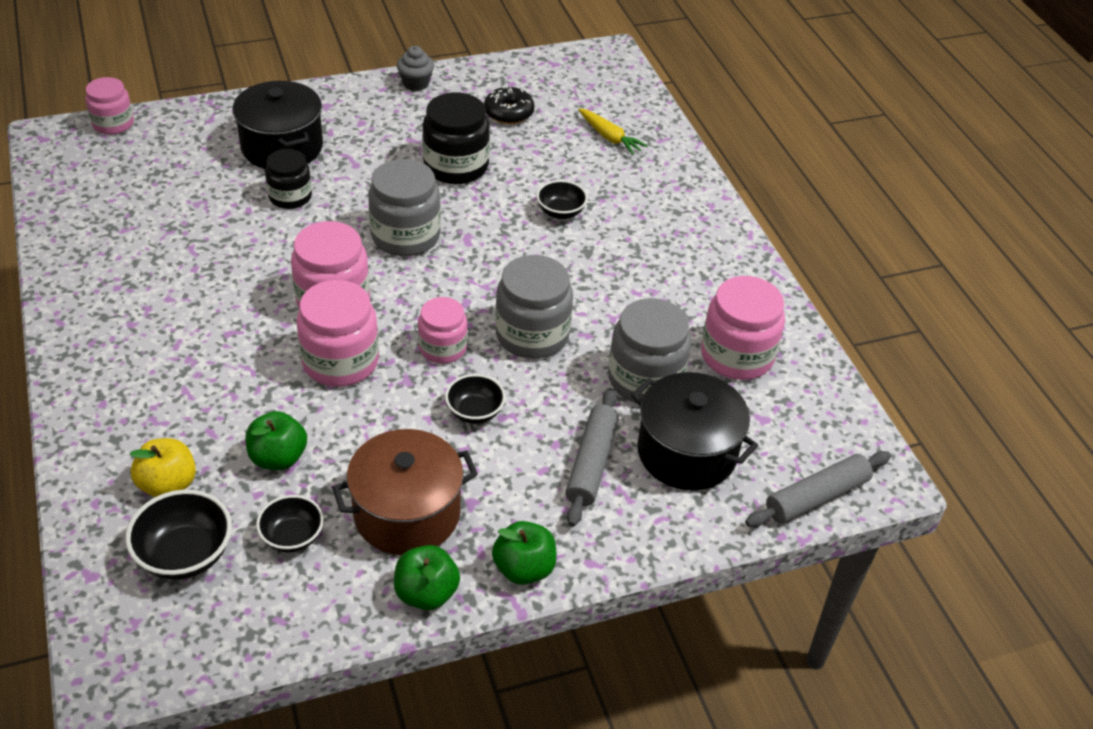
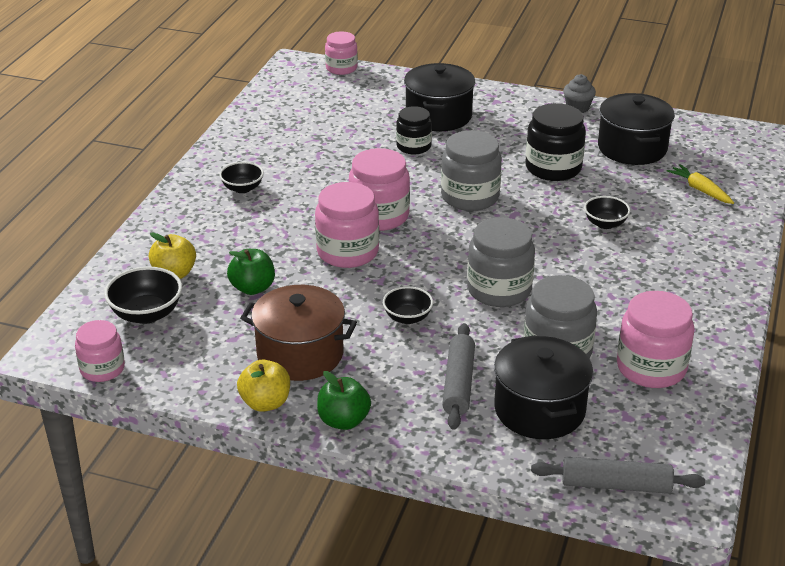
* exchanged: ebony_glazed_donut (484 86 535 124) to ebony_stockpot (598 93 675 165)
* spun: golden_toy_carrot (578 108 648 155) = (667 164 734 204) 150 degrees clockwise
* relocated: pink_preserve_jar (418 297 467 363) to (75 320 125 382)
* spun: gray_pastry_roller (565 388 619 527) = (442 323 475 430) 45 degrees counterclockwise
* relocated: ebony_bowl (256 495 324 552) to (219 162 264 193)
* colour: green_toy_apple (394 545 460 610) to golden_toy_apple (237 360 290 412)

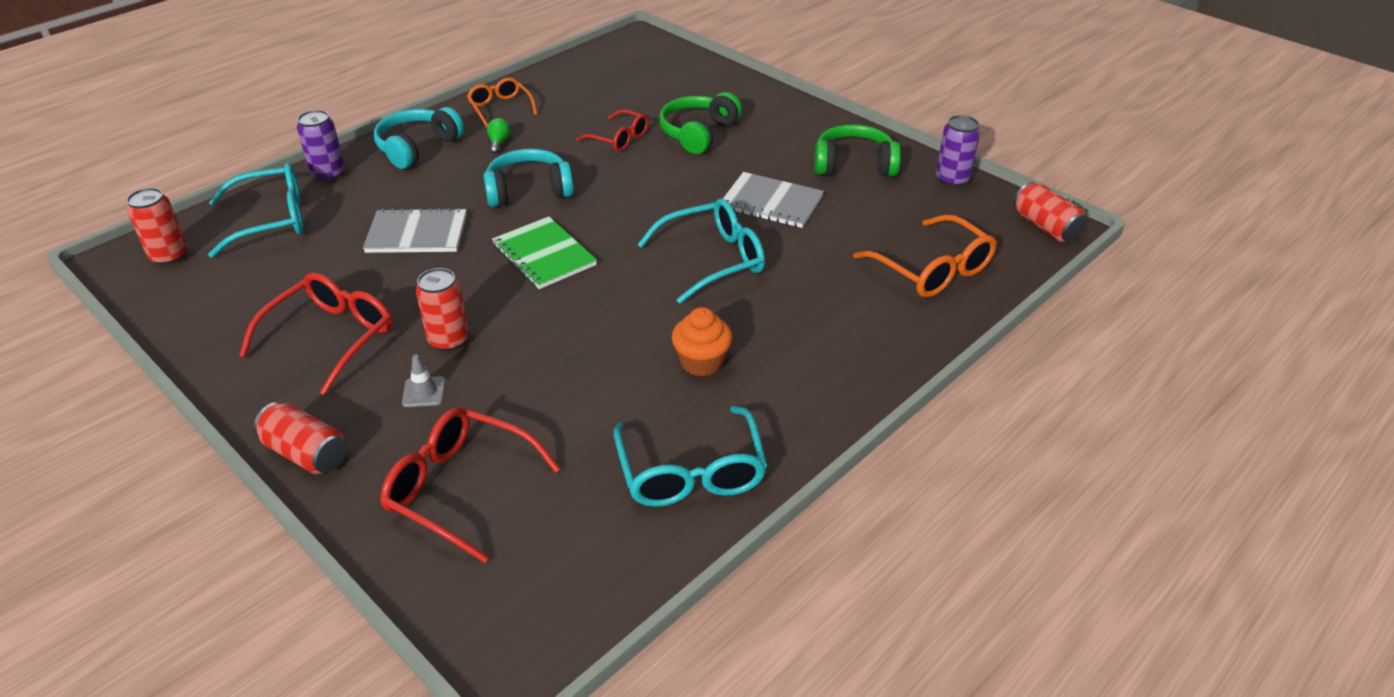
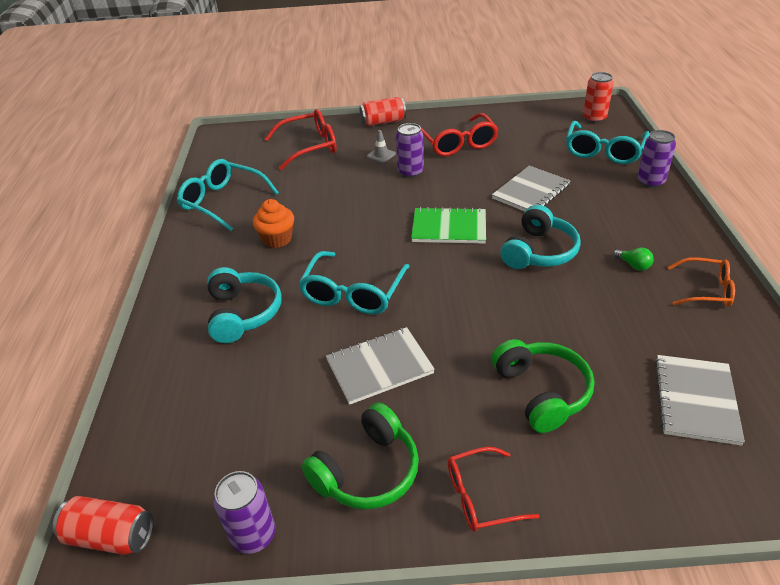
* relocated: aqua_over-ear_headphones (373 107 464 169) to (207 267 282 343)
* relocated: scarlet_eyeglasses (576 109 649 151) to (448 447 540 532)
* missing: orange-coloured_eyeglasses (853 214 997 297)
* colour: scarlet_can (416 268 469 351) to royal_purple_can (396 123 424 178)
* appeared: gray_notebook (655 355 745 446)

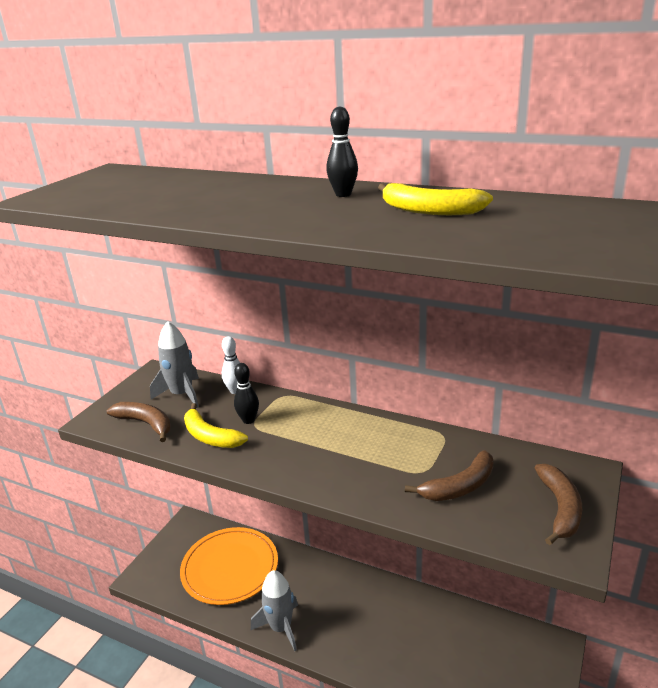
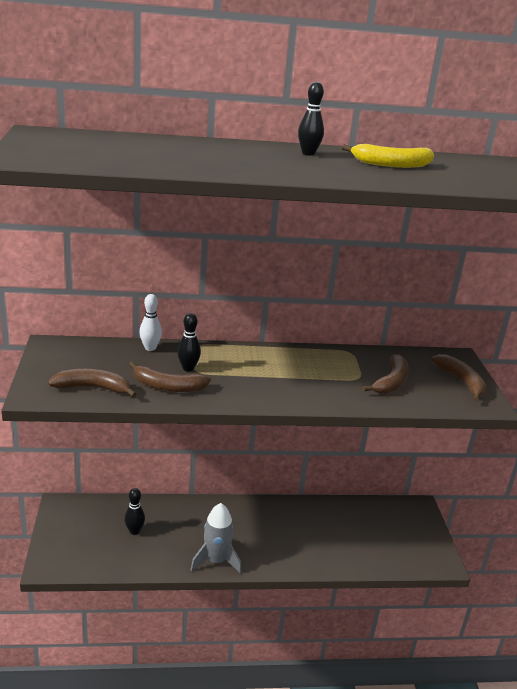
* missing: gray_spaceship (150 321 199 408)
* colour: golden_banana_fruit (184 403 248 448) to brown_banana_fruit (129 361 211 392)
* exchanged: orange-coloured_flat_dish (180 527 278 605) to ebony_tenpin (124 488 145 535)

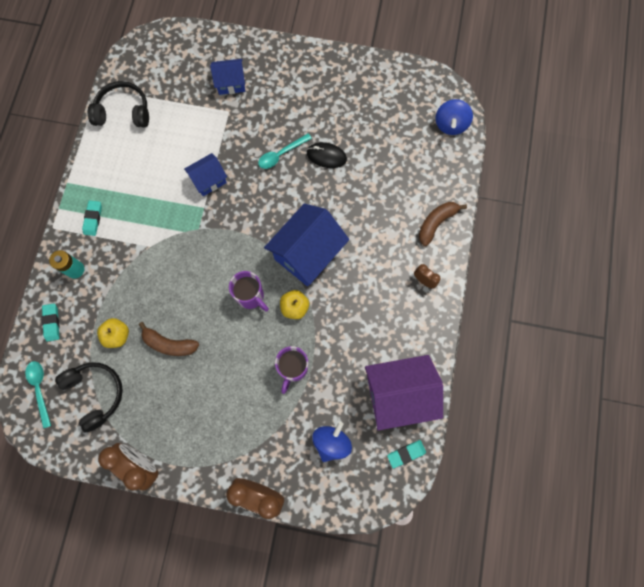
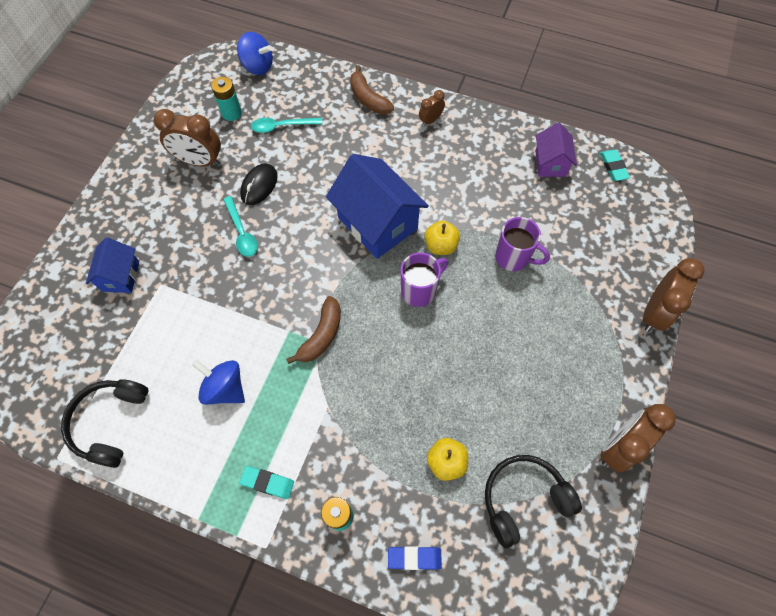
* missing: blue_house (184 153 227 196)
* colour: aqua_pencil_eraser (42 304 60 342) to blue_pencil_eraser (388 546 442 570)
* relocated: brown_banana_fruit (139 322 199 356) to (286 296 341 364)
* size: royal_purple_house (365 355 443 431) = (535 122 577 177) x0.55
* relocated: aqua_teaspoon (25 361 51 428) to (251 118 322 133)
* relocated: blue_toy_top (312 421 352 462) to (192 360 245 405)
* appeared: aqua_power_cell (211 77 242 121)
* appeared: brown_clock (154 109 221 167)

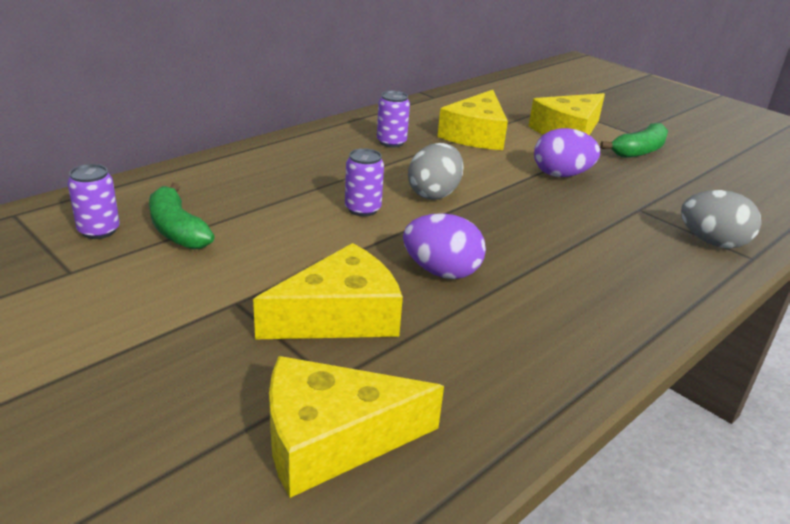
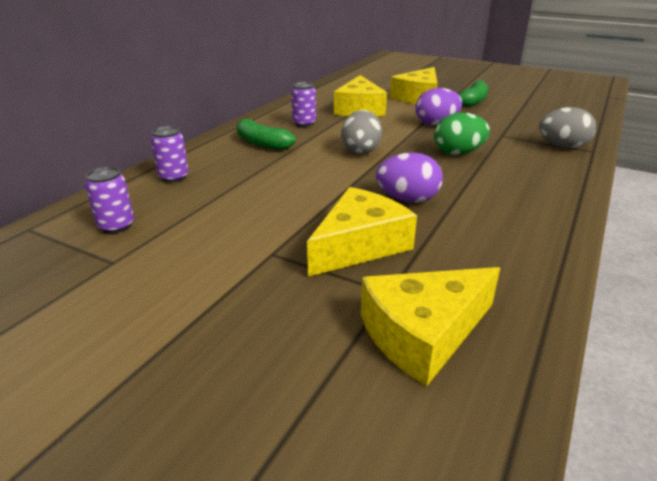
* relocated: royal_purple_can (345 148 384 217) to (151 126 189 182)
* relocated: green_banana_fruit (149 183 214 249) to (237 119 296 150)
* appeared: green_toy_egg (434 113 490 155)

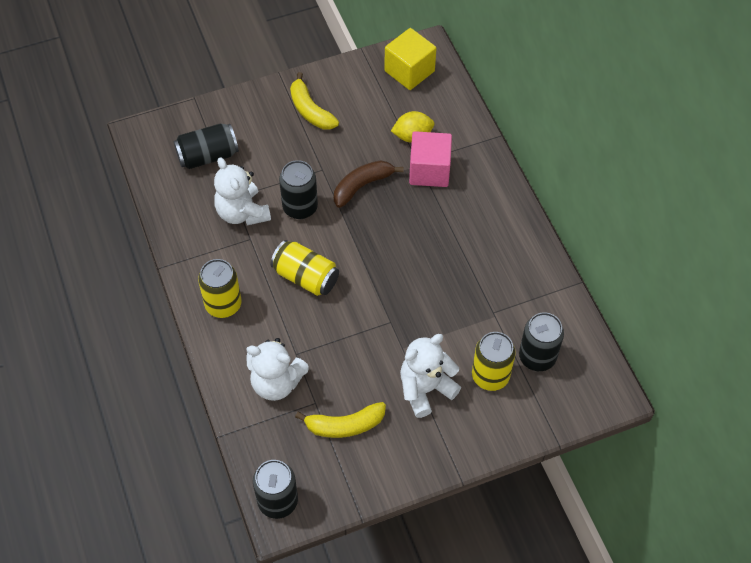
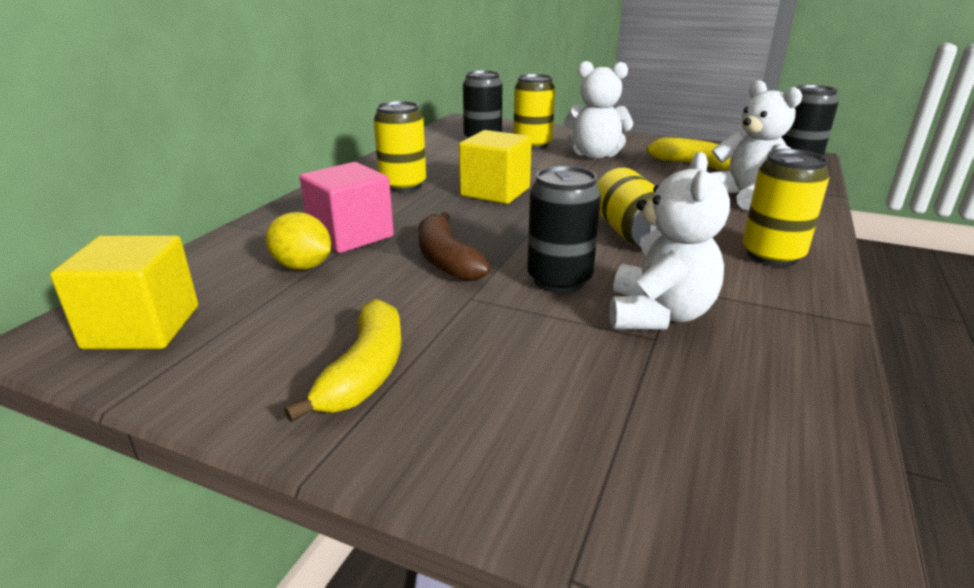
* missing: ebony_can (174 123 239 169)
* spun: brown_banana_fruit (334 160 404 208) = (419 212 491 281) 60 degrees clockwise
* appeared: golden_can (373 101 426 192)
* appeared: golden_solid_cube (459 130 532 204)

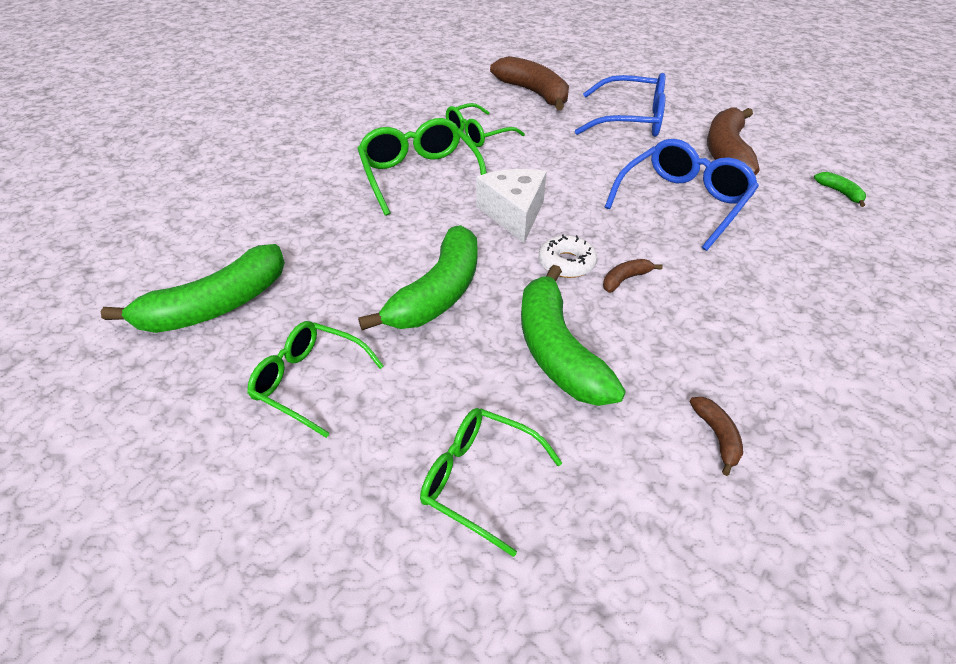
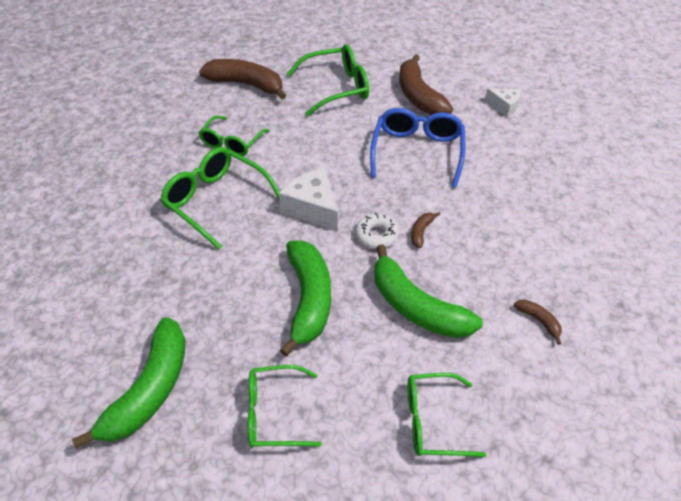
* colour: blue_eyeglasses (575 73 665 137) to green_eyeglasses (287 44 369 116)
* exchanged: green_banana_fruit (814 172 866 207) to pure_white_cheese_wedge (485 88 521 117)

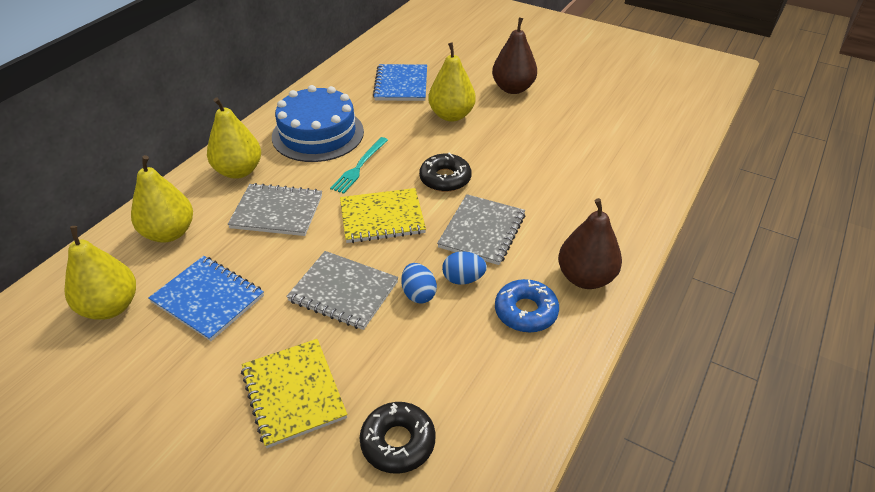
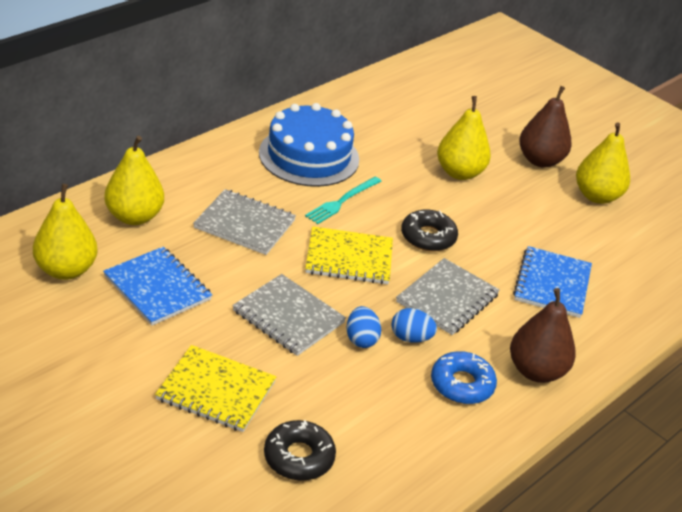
* relocated: blue_notebook (373 64 427 101) to (513 246 592 318)
* relocated: golden_toy_pear (207 97 261 179) to (576 122 630 204)
* spun: golden_notebook (241 339 347 448) = (155 345 276 432) 60 degrees counterclockwise

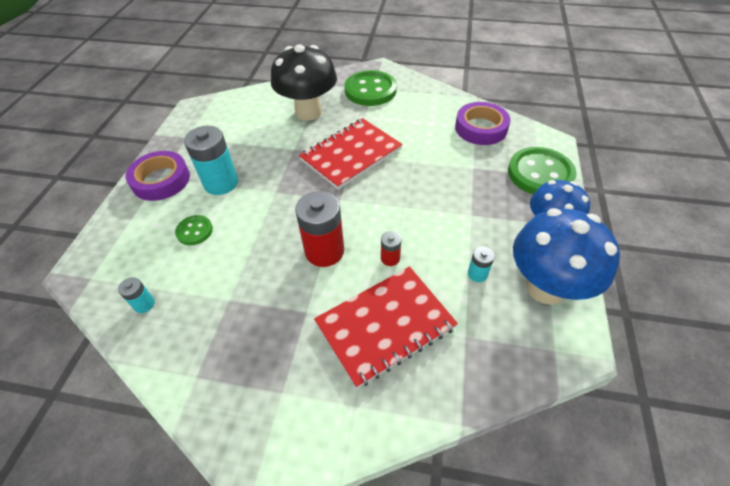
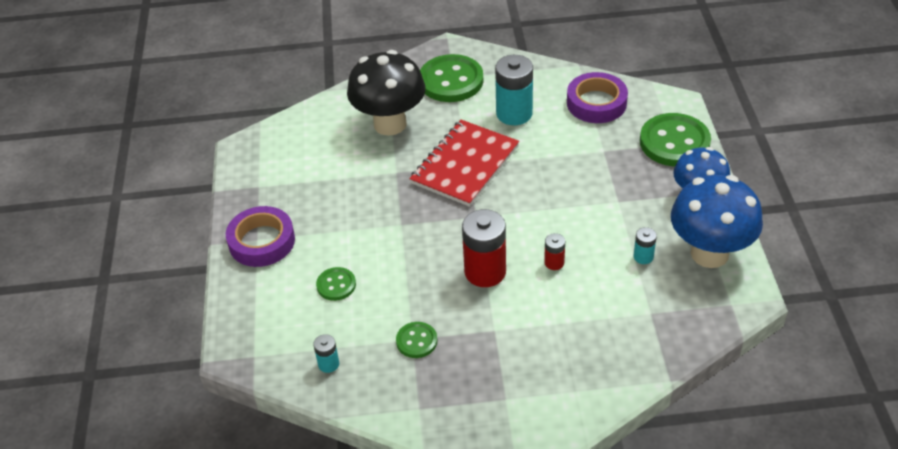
* relocated: aqua_power_cell (184 126 238 195) to (495 55 533 125)
* missing: scarlet_notebook (314 266 458 388)
* appeared: green_button (396 322 438 358)

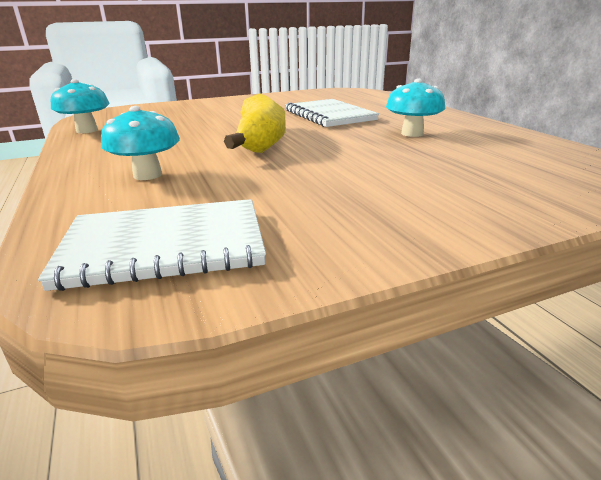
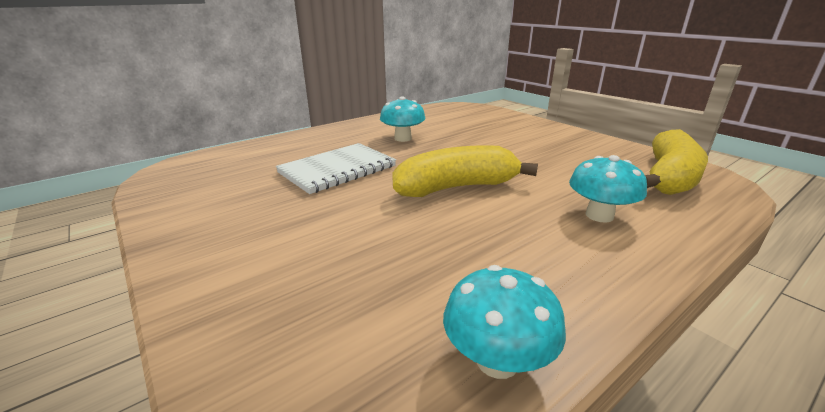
* exchanged: pure_white_notebook (38 199 266 291) to golden_banana_fruit (645 129 708 195)

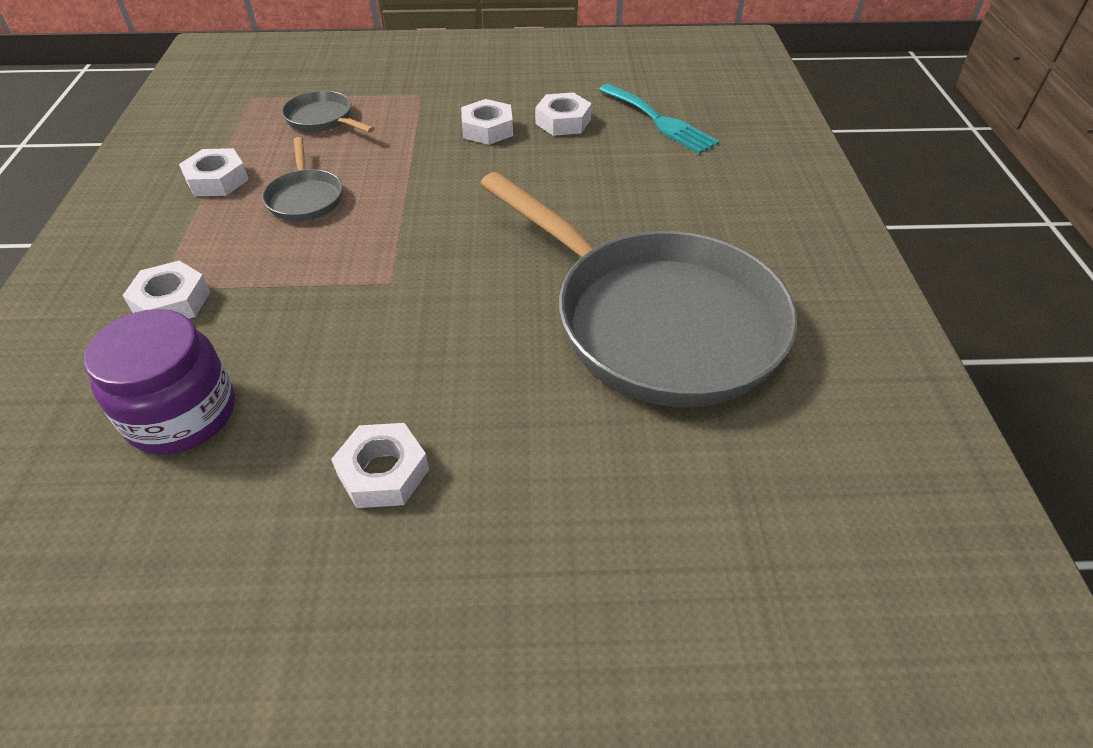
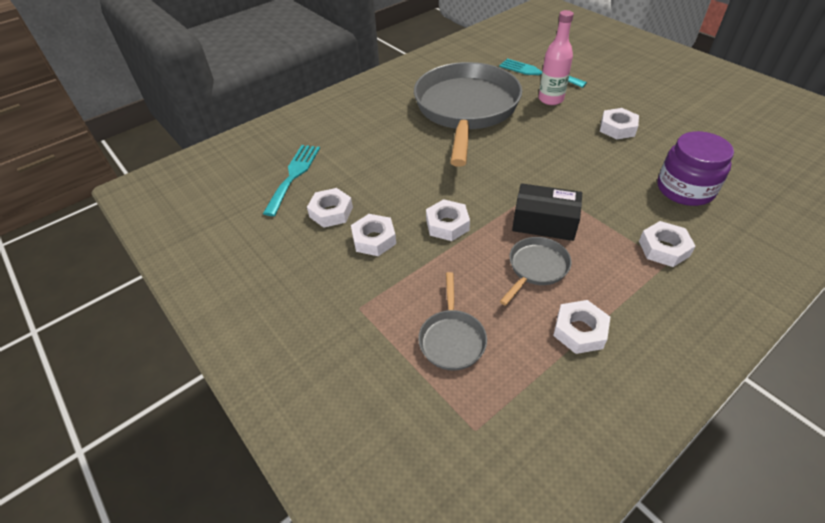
* appeared: pink_flask (538 10 574 105)
* appeared: aqua_fork (499 58 587 88)
* appeared: ebony_package (512 183 582 241)
* appeared: pure_white_nut (426 199 470 241)

